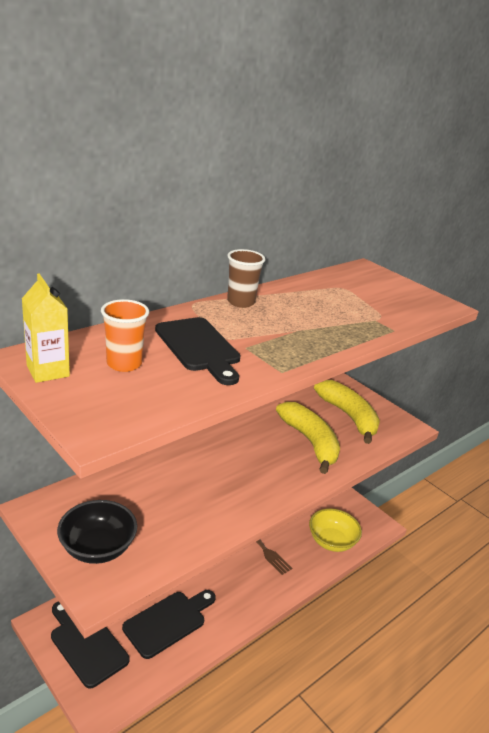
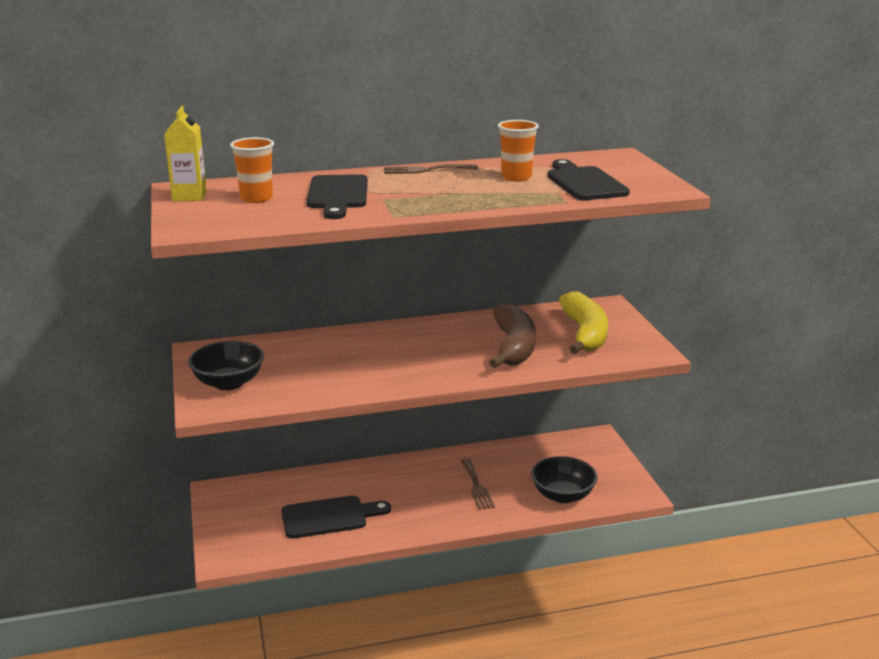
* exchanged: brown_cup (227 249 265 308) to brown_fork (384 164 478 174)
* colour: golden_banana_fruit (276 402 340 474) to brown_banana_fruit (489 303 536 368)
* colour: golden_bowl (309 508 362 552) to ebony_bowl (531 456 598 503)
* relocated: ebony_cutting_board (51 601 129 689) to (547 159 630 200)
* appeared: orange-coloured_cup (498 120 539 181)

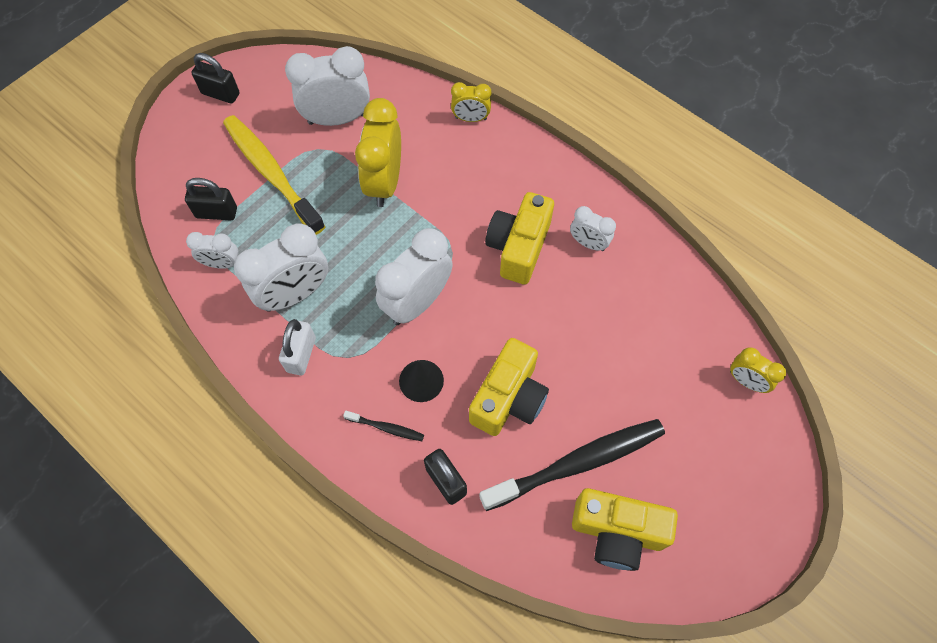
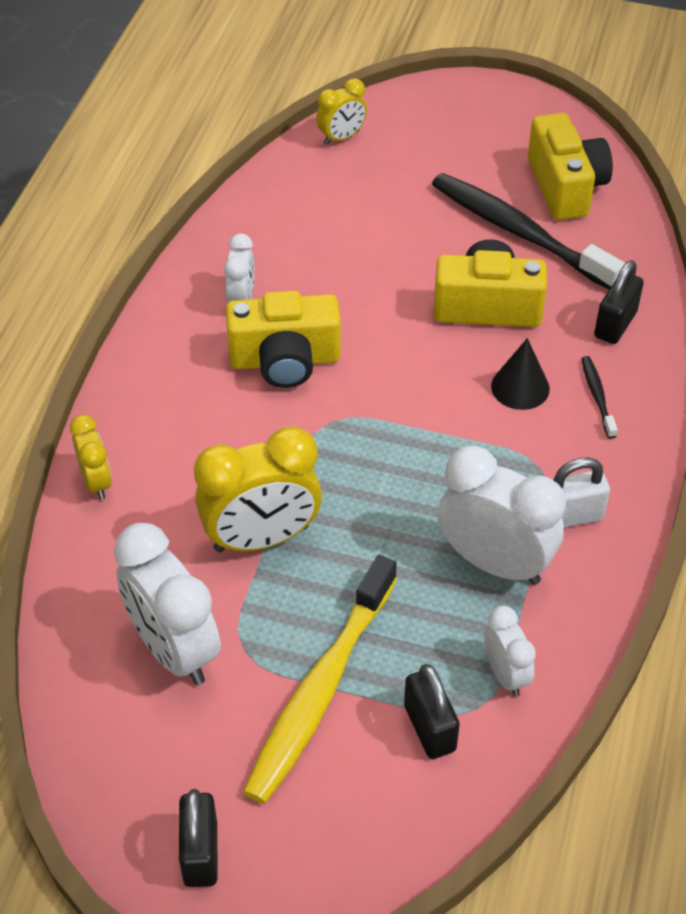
* missing: pure_white_clock (375 228 453 325)
* spun: golden_clock (730 347 786 393) = (316 79 367 145) 45 degrees clockwise

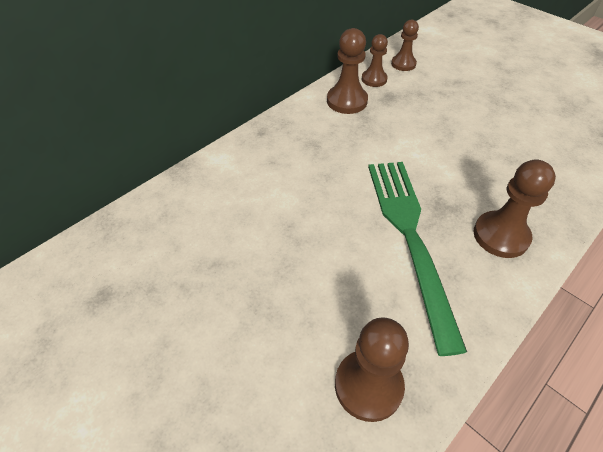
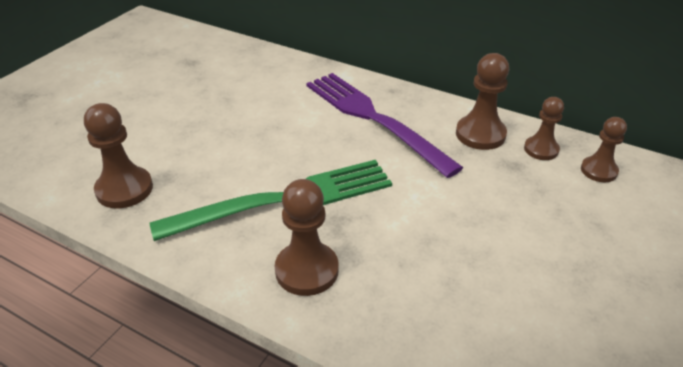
* appeared: royal_purple_fork (306 73 464 178)

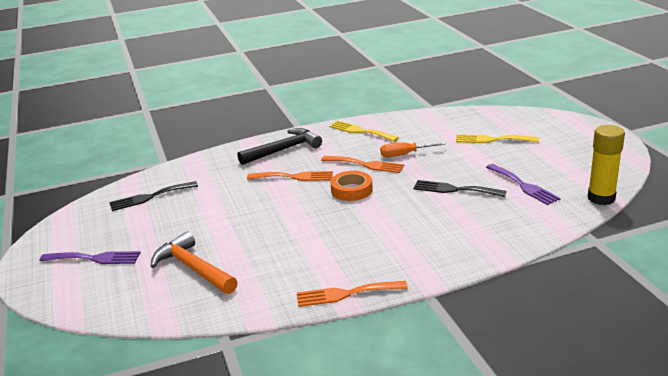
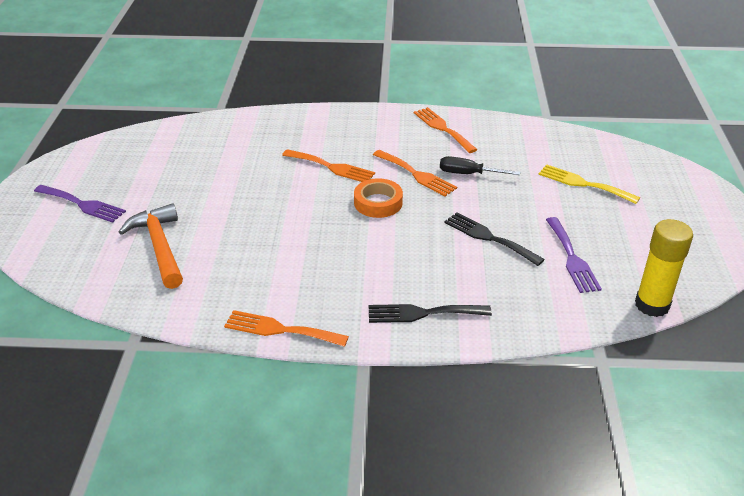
* colour: golden_fork (329 121 399 142) to orange-coloured_fork (414 107 478 153)
* missing: ebony_carpenter's_hammer (237 128 322 165)
* colour: orange-coloured_hand_screwdriver (380 142 446 157) to ebony_hand_screwdriver (440 156 520 175)
* relocated: ebony_fork (109 181 198 211) to (369 304 492 323)

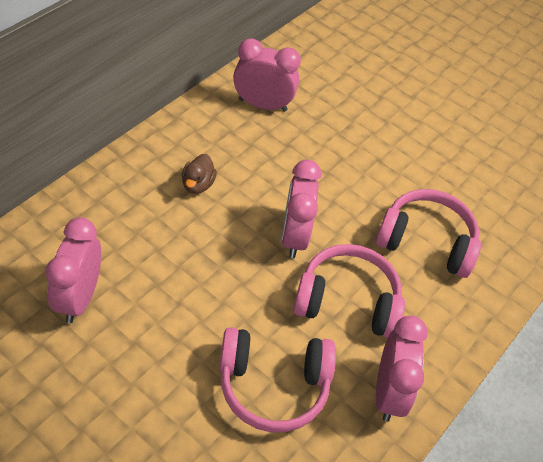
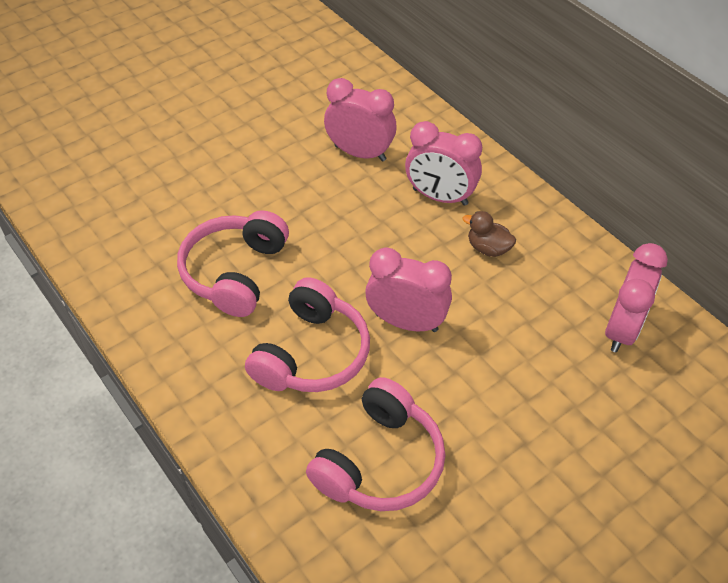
* relocated: pink_clock (376 316 428 422) to (405 121 482 206)

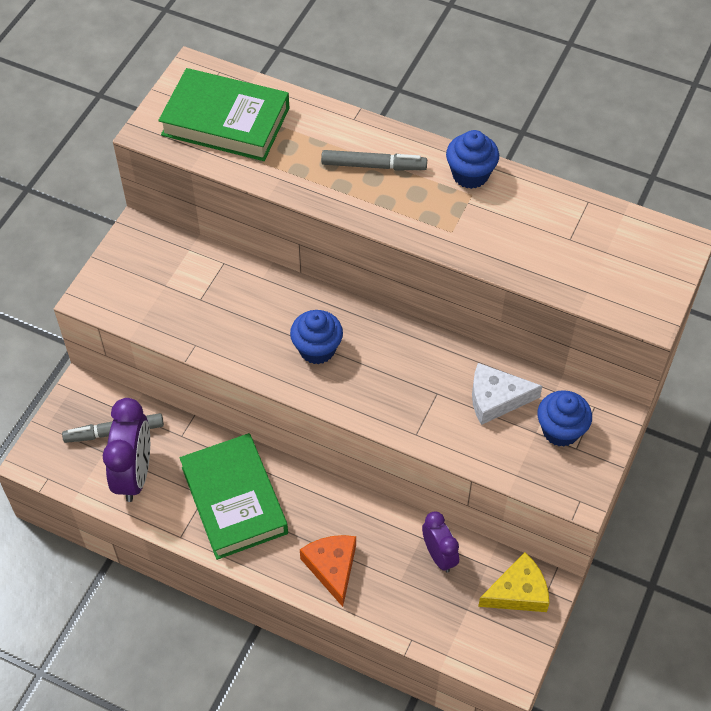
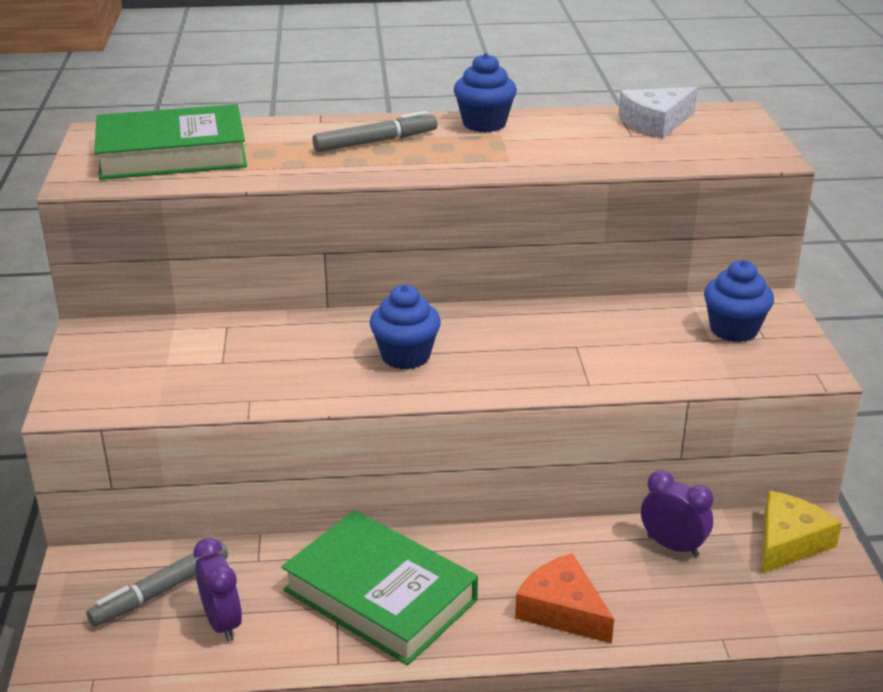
* relocated: pure_white_cheese_wedge (472 363 542 425) to (618 87 698 139)
* size: royal_purple_clock (102 398 150 502) = (194 538 242 642) x0.61

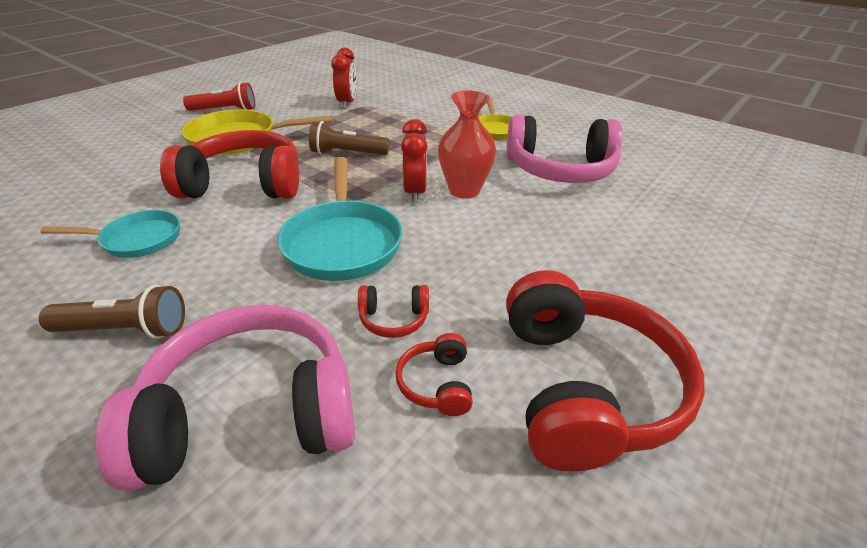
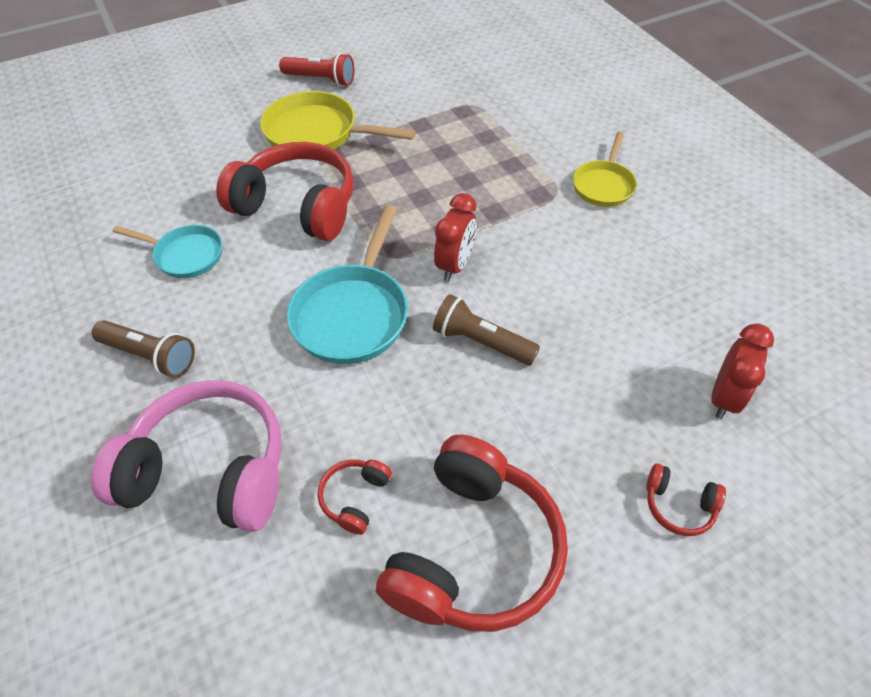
* relocated: scarlet_clock (331 48 357 109) to (711 324 774 419)
* missing: scarlet_flower_vase (438 91 496 199)
* missing: pink_over-ear_headphones (506 115 622 183)
* relocated: brown_torch (309 121 389 155) to (433 294 540 365)
* relocated: scarlet_over-ear_headphones (358 285 429 338) to (646 463 726 536)

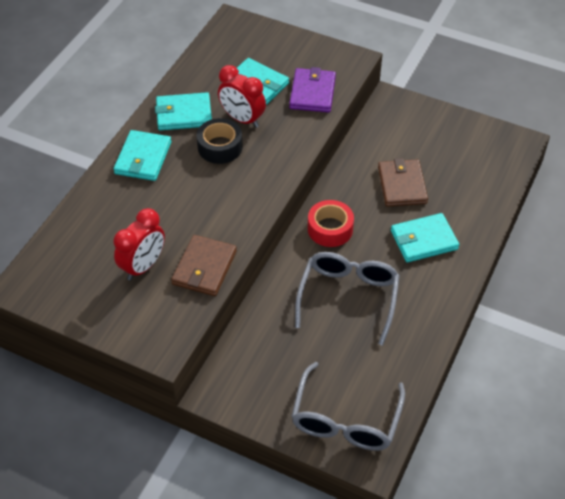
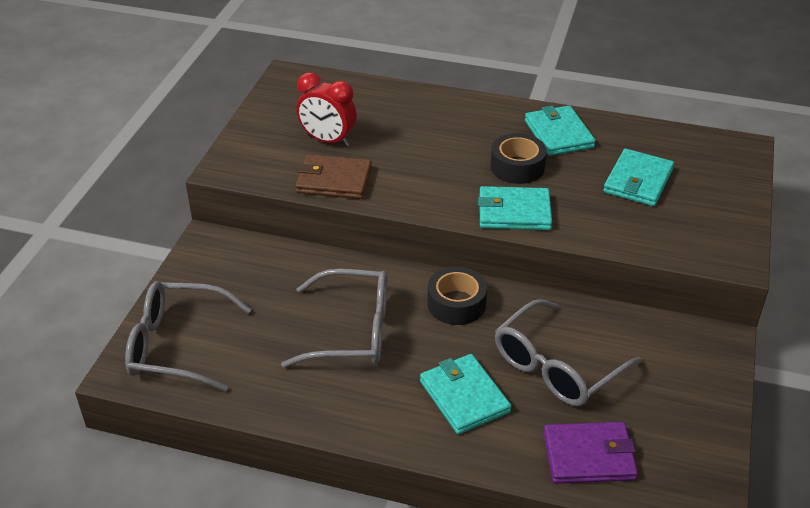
* missing: scarlet_clock (218 65 266 128)
* relocated: royal_purple_billfold (289 67 336 112) to (543 422 638 484)
* relocated: aqua_billfold (114 130 172 181) to (478 186 552 230)
* exchanged: brown_billfold (378 158 428 207) to gray_eyeglasses (495 299 642 406)
* colour: scarlet_sticky_tape (308 200 354 247) to ebony_sticky_tape (427 267 487 325)

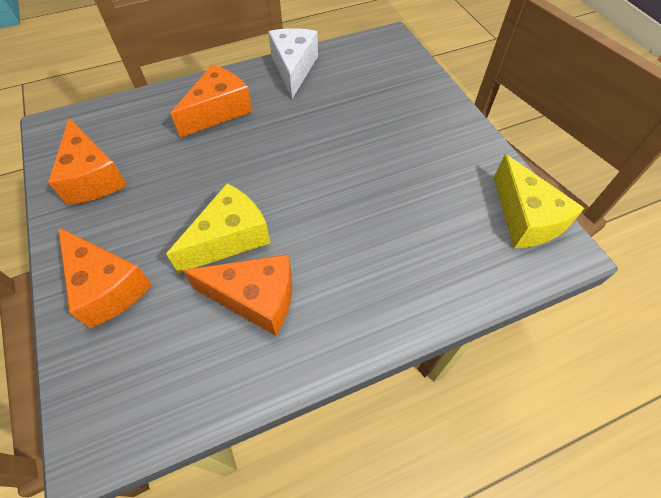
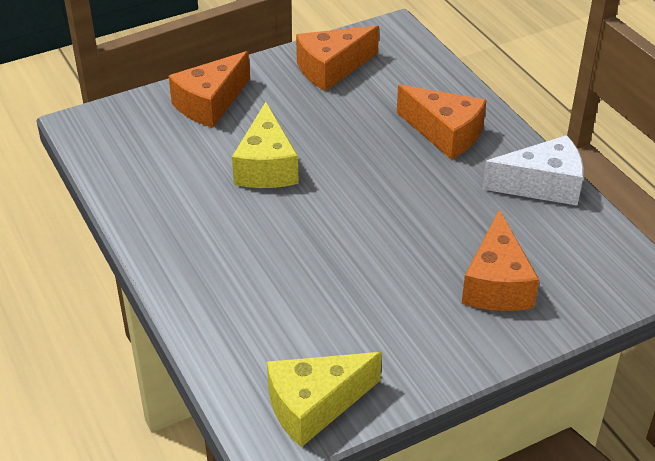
* spun: golden_cheese_wedge (166 183 270 273) = (232 102 299 188) 45 degrees clockwise
* relocated: orange-coloured_cheese_wedge (182 254 292 336) to (462 209 539 311)

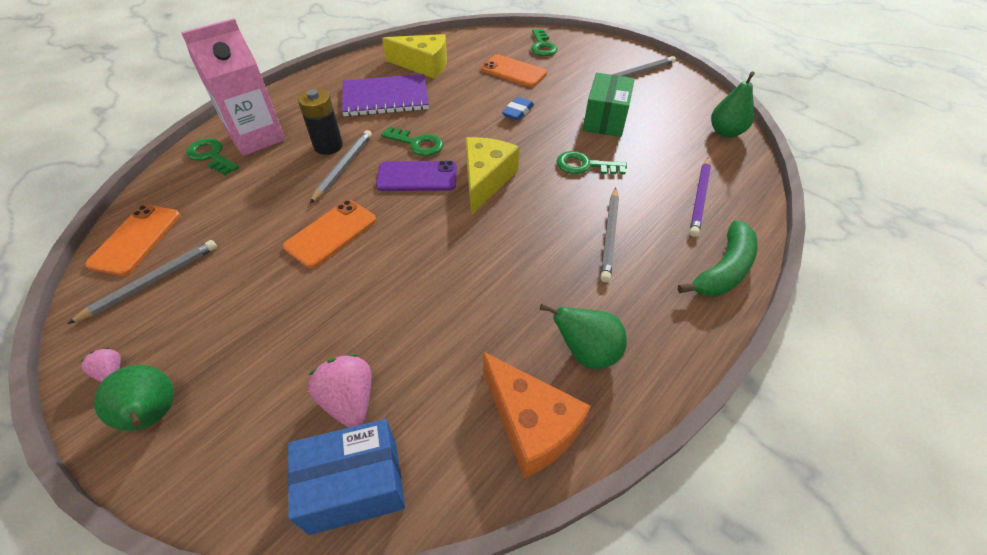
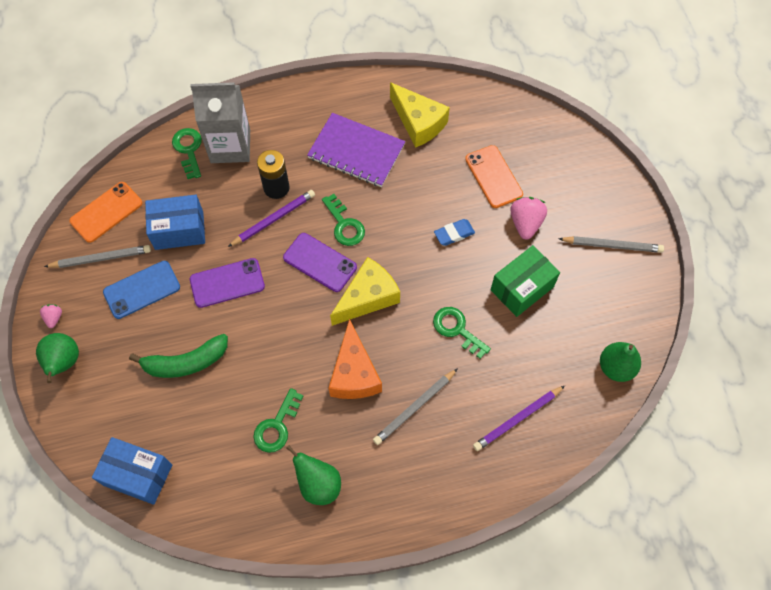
* colour: pink_juice_carton (181 18 285 156) to gray_juice_carton (190 82 250 163)
* relocated: green_key (531 29 558 56) to (253 388 303 453)
* colour: gray_pencil (310 130 372 204) to royal_purple_pencil (228 190 315 247)
* colour: orange-coloured_mobile_phone (283 200 376 268) to royal_purple_mobile_phone (190 258 265 308)
* relocated: green_banana_fruit (678 220 758 296) to (129 334 228 378)
* relocated: orange-coloured_cheese_wedge (483 352 591 478) to (329 319 382 399)
* relocated: pink_berry (308 354 371 428) to (510 197 547 239)
* appeared: blue_package (145 195 205 250)
* appeared: blue_mobile_phone (103 261 180 319)

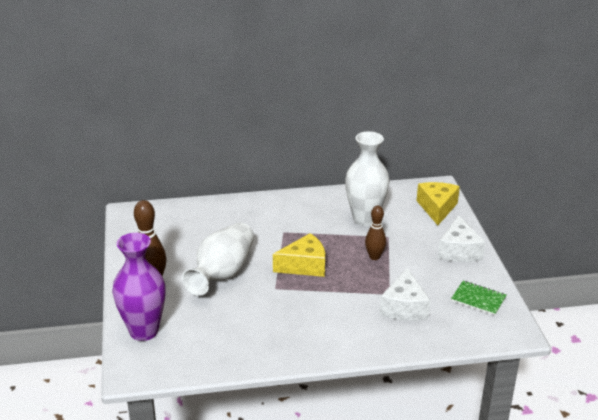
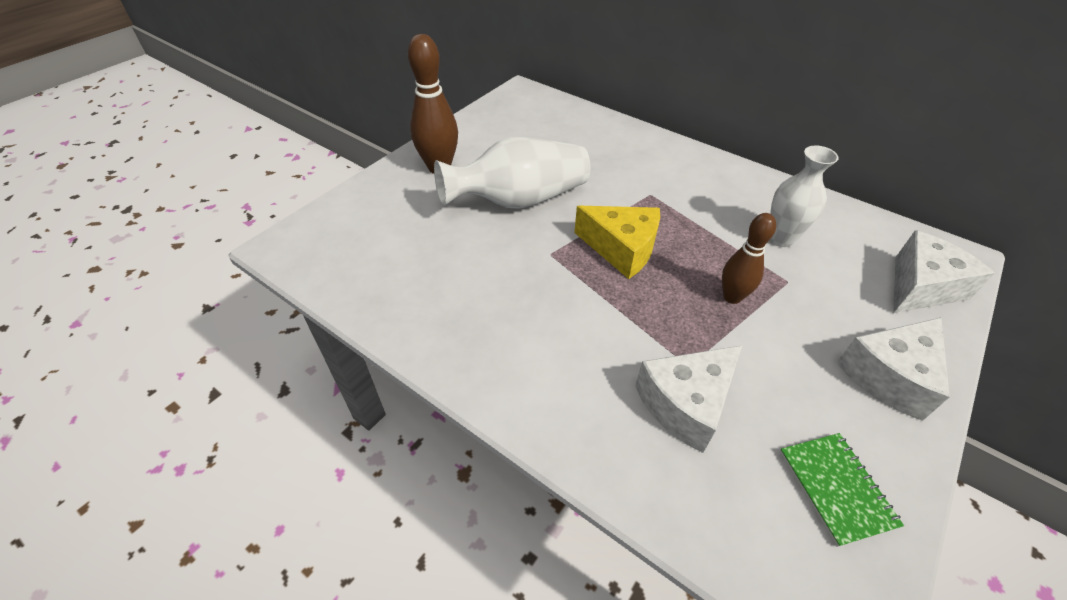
* size: pure_white_flower_vase (345 131 389 226) = (770 145 839 247) x0.64
* colour: golden_cheese_wedge (417 182 460 225) to pure_white_cheese_wedge (893 230 995 313)
* missing: royal_purple_flower_vase (112 233 166 341)

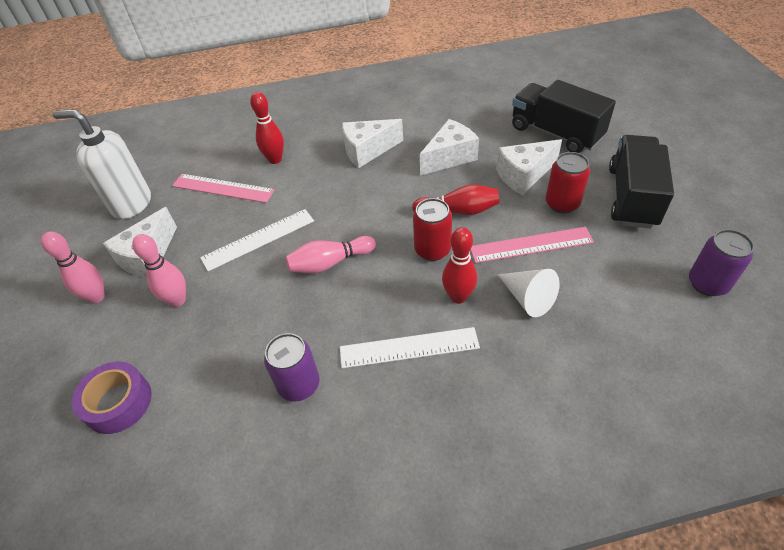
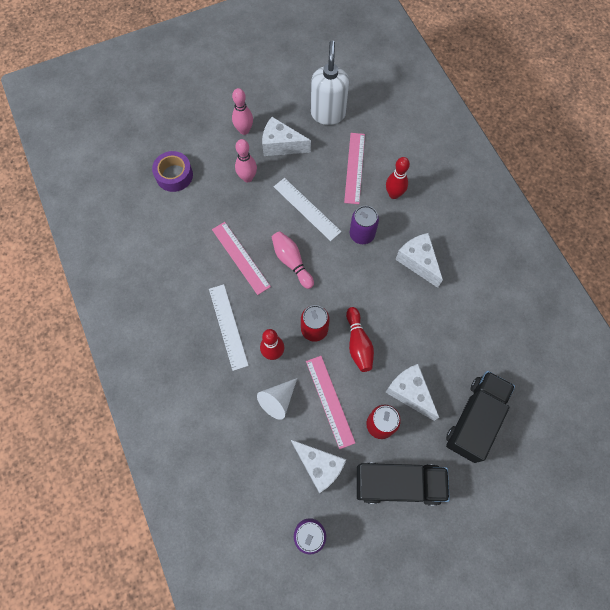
* relocated: pure_white_cheese_wedge (420 119 479 176) to (291 440 346 493)
* relocated: royal_purple_can (264 333 320 402) to (350 206 379 244)
* appeared: pink_straightedge (212 222 271 295)

